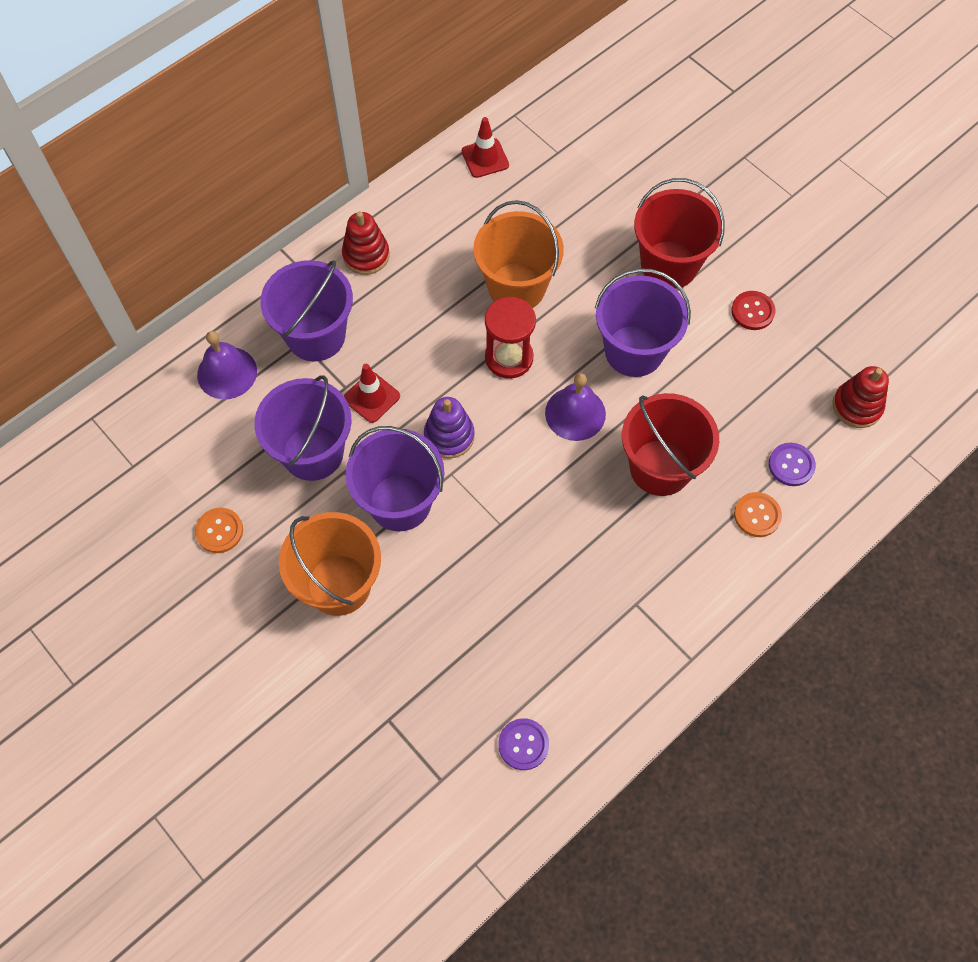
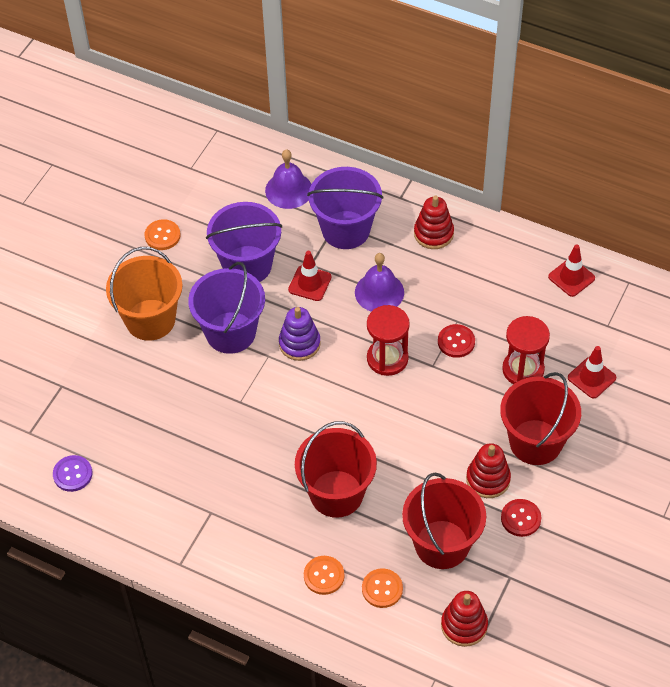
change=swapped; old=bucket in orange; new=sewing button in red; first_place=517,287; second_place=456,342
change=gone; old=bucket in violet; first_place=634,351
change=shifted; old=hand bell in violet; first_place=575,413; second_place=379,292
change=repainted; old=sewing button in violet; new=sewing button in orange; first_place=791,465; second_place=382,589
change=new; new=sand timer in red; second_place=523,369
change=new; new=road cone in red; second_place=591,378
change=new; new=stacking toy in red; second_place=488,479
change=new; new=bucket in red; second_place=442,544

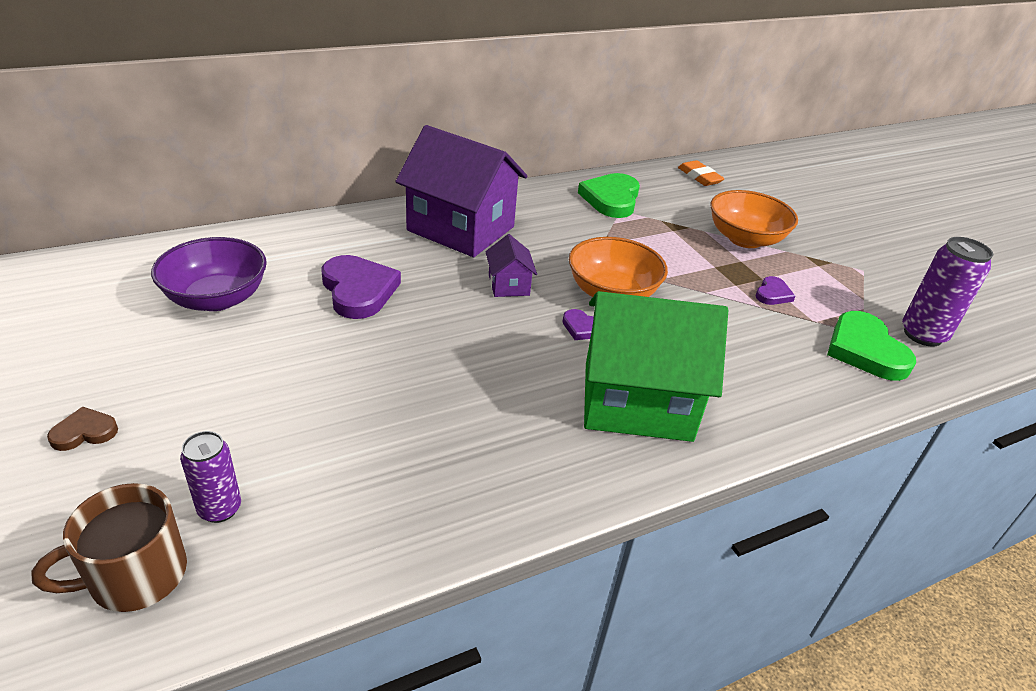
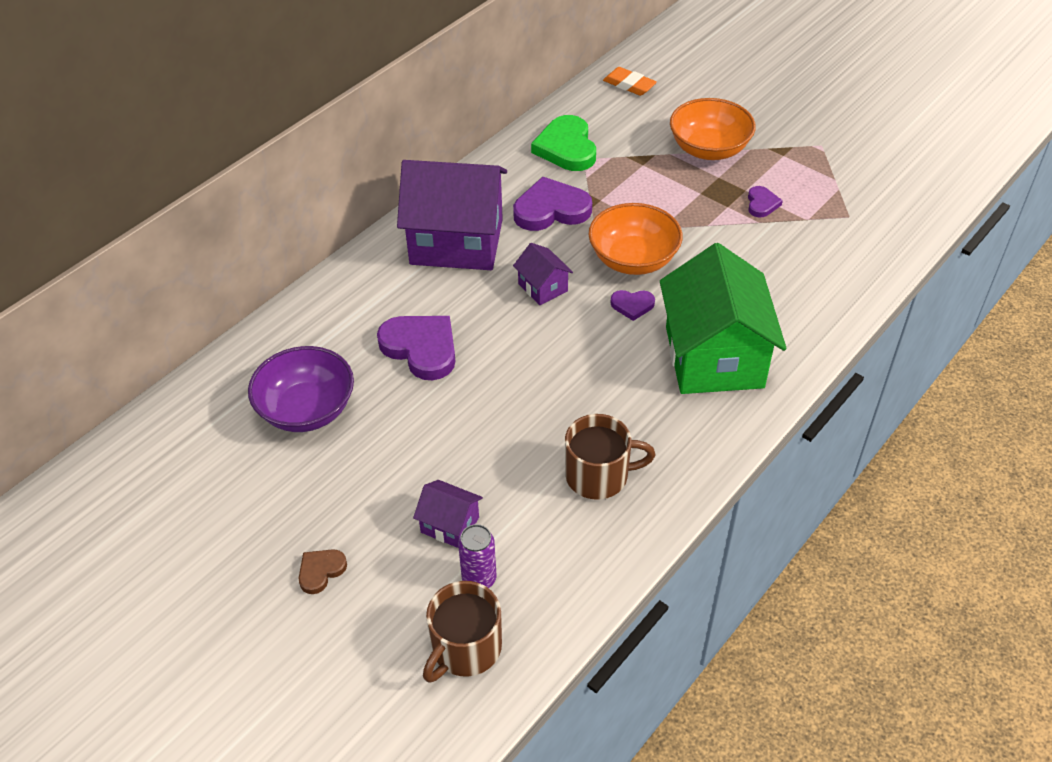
change=gone; old=tin in violet; first_place=923,334
change=rotated; old=cottage in emerald; first_place=637,401; second_place=714,357; degrees=-75
change=gone; old=heart in emerald; first_place=865,350
change=new; new=heart in violet; second_place=551,210
change=new; new=mug in brown; second_place=598,475
change=new; new=cottage in violet; second_place=450,525

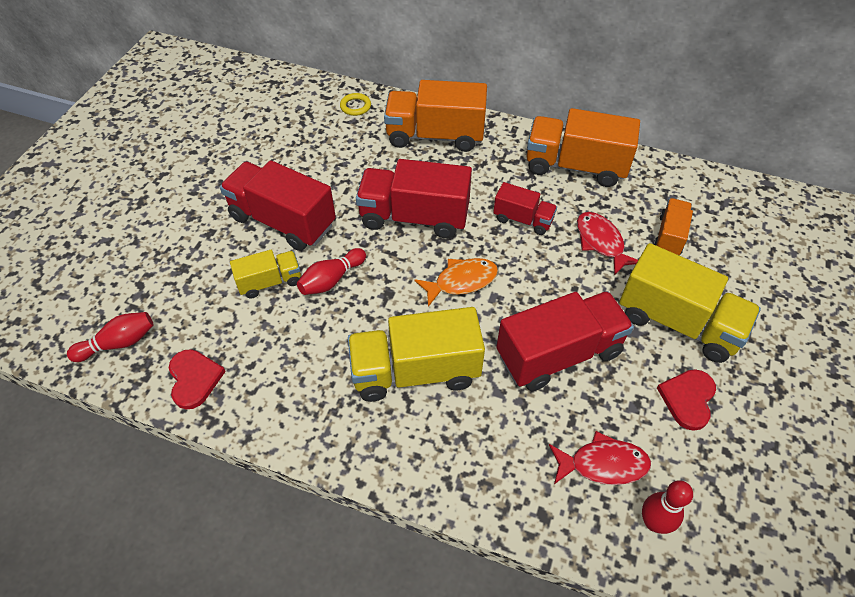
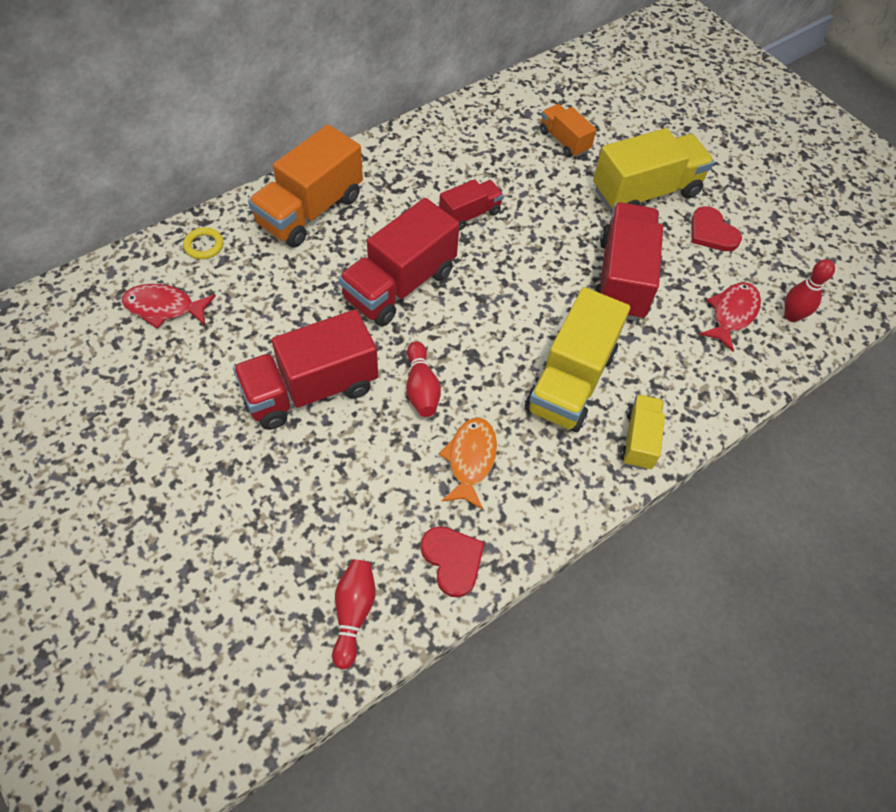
change=gone; old=lorry in orange; first_place=575,166
change=shifted; old=toy fish in red; first_place=601,242; second_place=164,307
change=shifted; old=lorry in bright yellow; first_place=270,282; second_place=639,440
change=shifted; old=toy fish in orange; first_place=461,281; second_place=470,460
change=rotated; old=heart in red; first_place=194,379; second_place=452,560; degrees=45

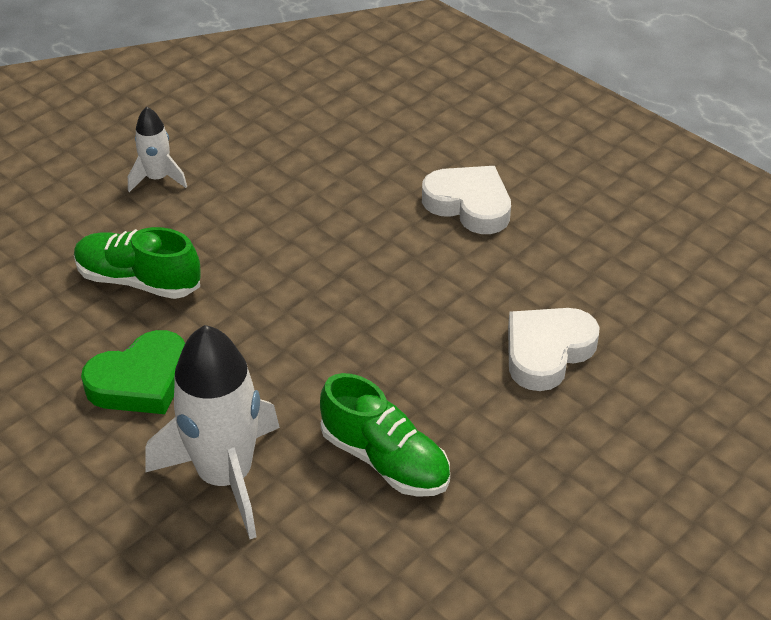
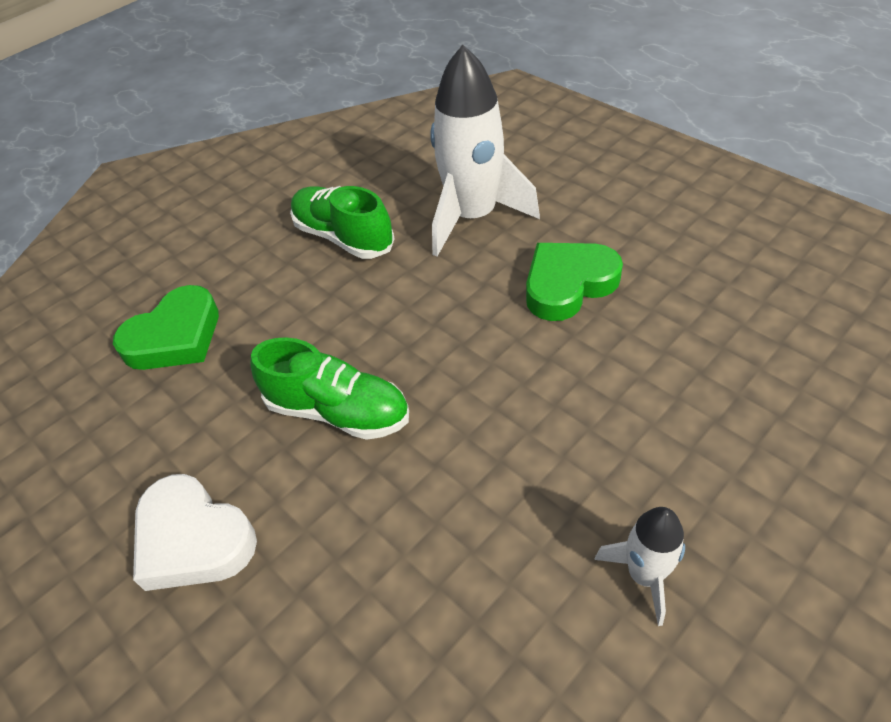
change=shifted; old=sneaker in emerald; first_place=138,280; second_place=338,411
change=repainted; old=heart in snow-white; new=heart in emerald; first_place=547,352; second_place=175,337

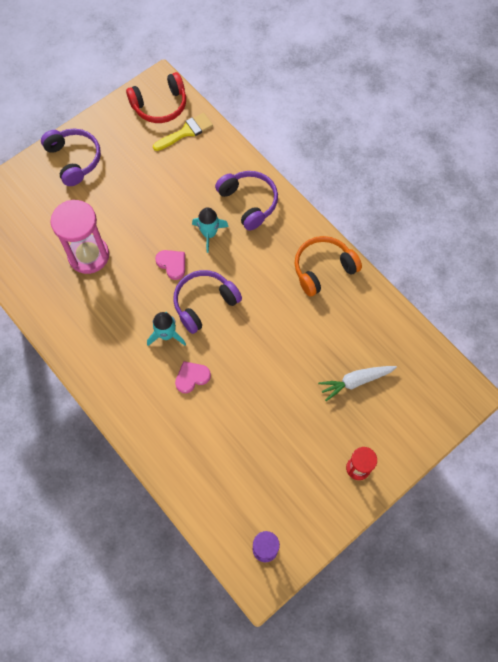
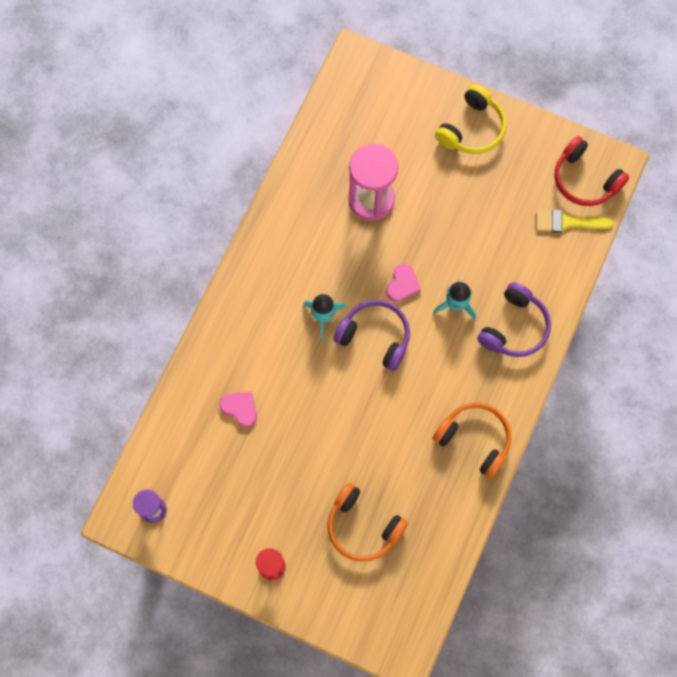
change=rotated; old=brush in bright yellow; first_place=186,132; second_place=567,222; degrees=150
change=repainted; old=over-ear headphones in violet; new=over-ear headphones in bright yellow; first_place=74,159; second_place=472,129
change=shifted; old=heart in pink; first_place=192,377; second_place=240,408
change=swapped; old=toy carrot in snow-white; new=over-ear headphones in orange; first_place=356,381; second_place=363,527

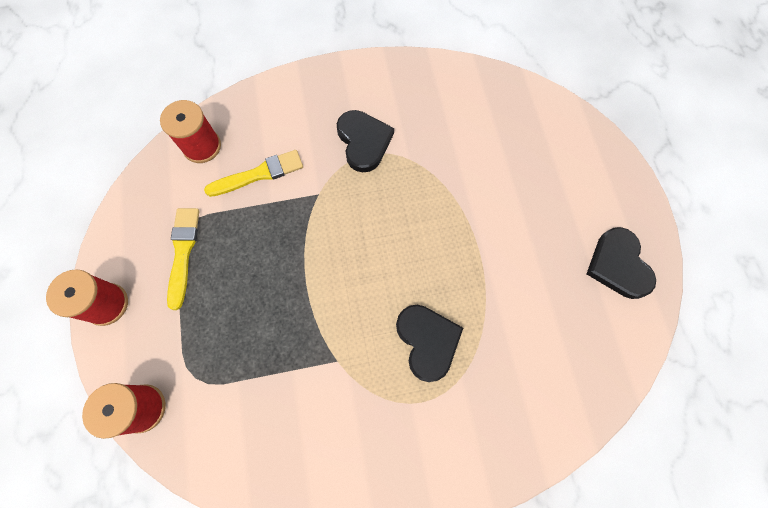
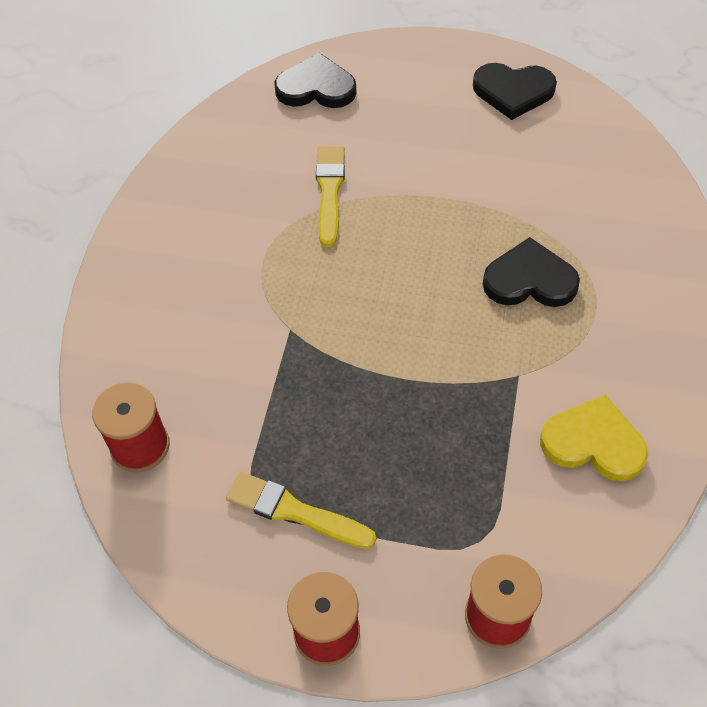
change=shifted; old=heart in jet-black; first_place=364,142; second_place=316,87
change=shifted; old=brush in bright yellow; first_place=259,174; second_place=329,191
change=new; new=heart in bright yellow; second_place=593,442

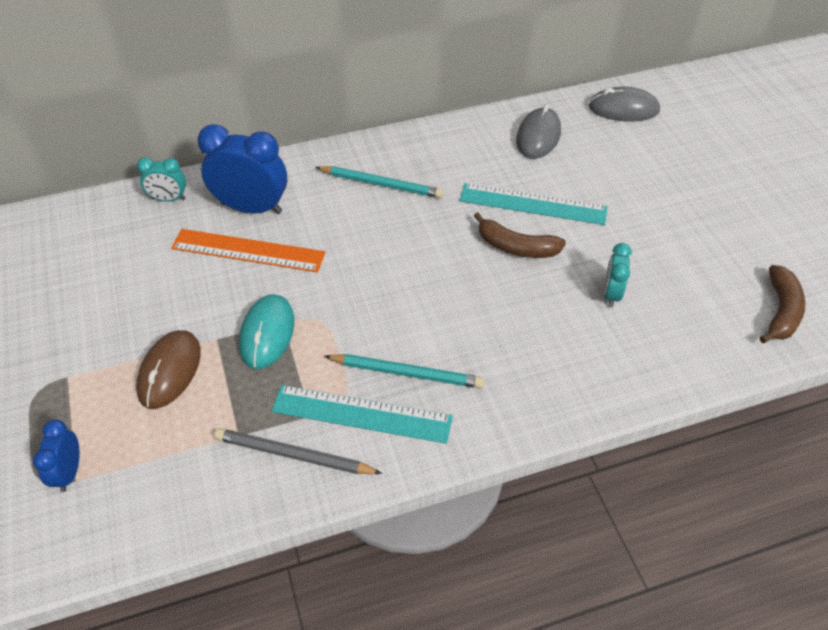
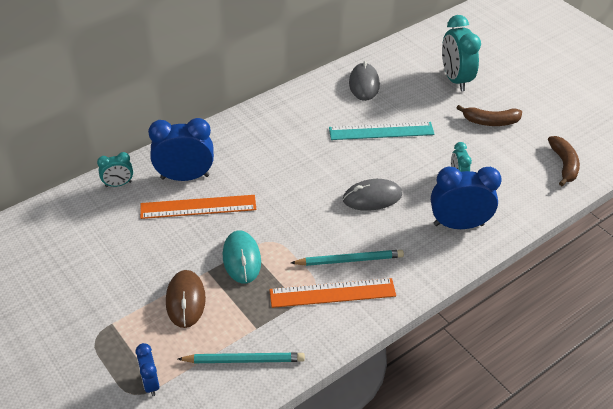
change=shifted; old=PC mouse in grey; first_place=623,109; second_place=372,197
change=shifted; old=wooden pencil in aqua; first_place=381,184; second_place=244,360
change=shifted; old=banana fruit in brown; first_place=516,247; second_place=490,121
change=repainted; old=straightedge in aqua; new=straightedge in orange; first_place=362,414; second_place=332,293
change=gone; old=wooden pencil in grey; first_place=294,455
change=new; new=bedside clock in aqua; second_place=455,79
change=new; new=bedside clock in blue; second_place=458,224

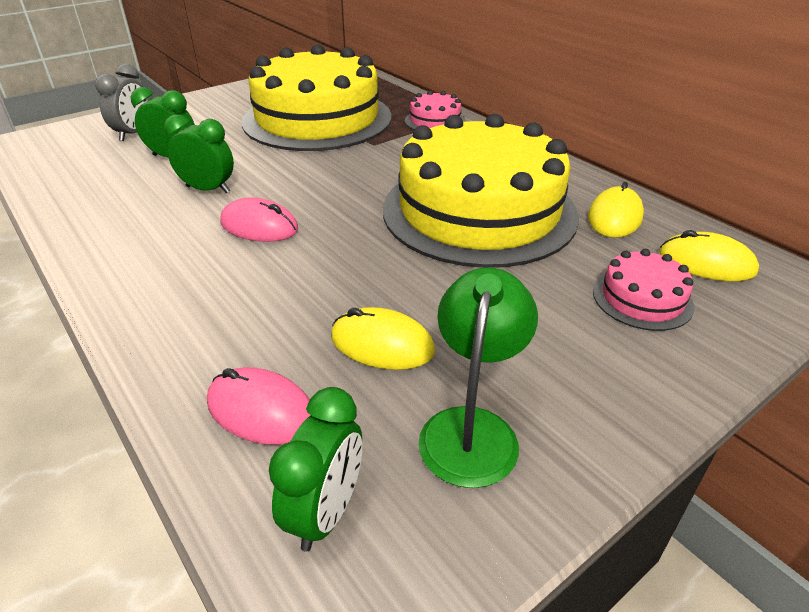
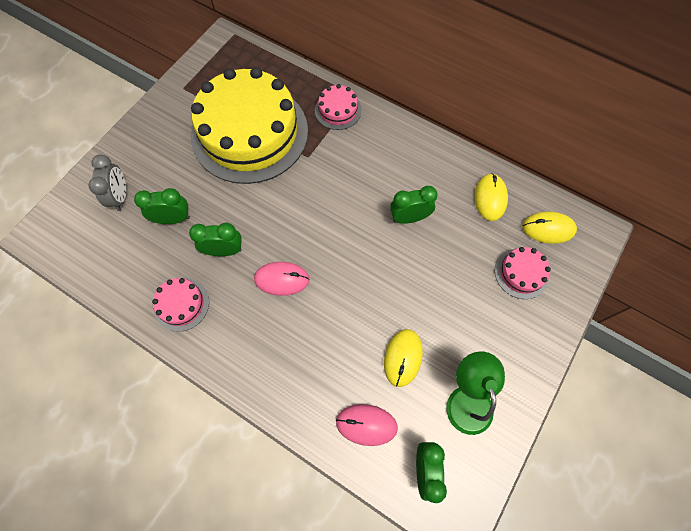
change=swapped; old=layer cake in bright yellow; new=bedside clock in emerald; first_place=479,211; second_place=409,218
change=rotated; old=PC mouse in bright yellow; first_place=382,344; second_place=403,357; degrees=-75
change=new; new=layer cake in pink; second_place=181,304

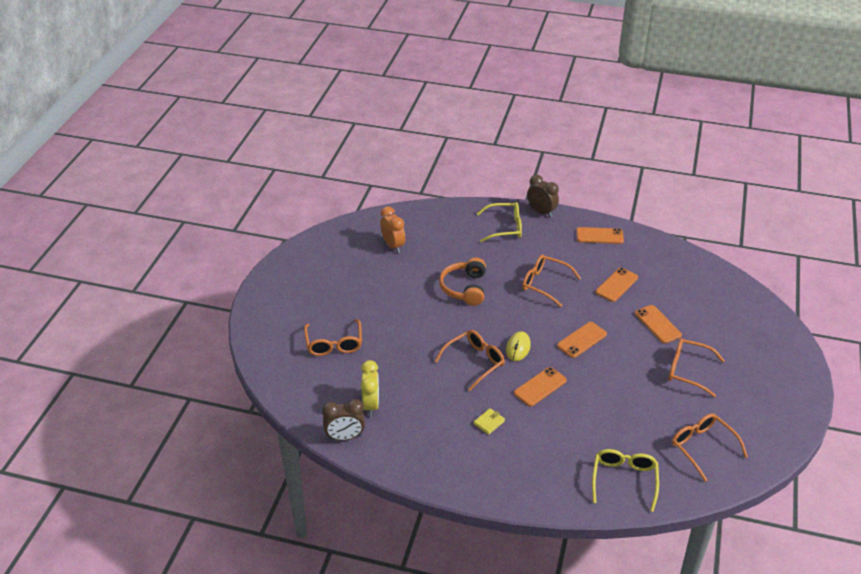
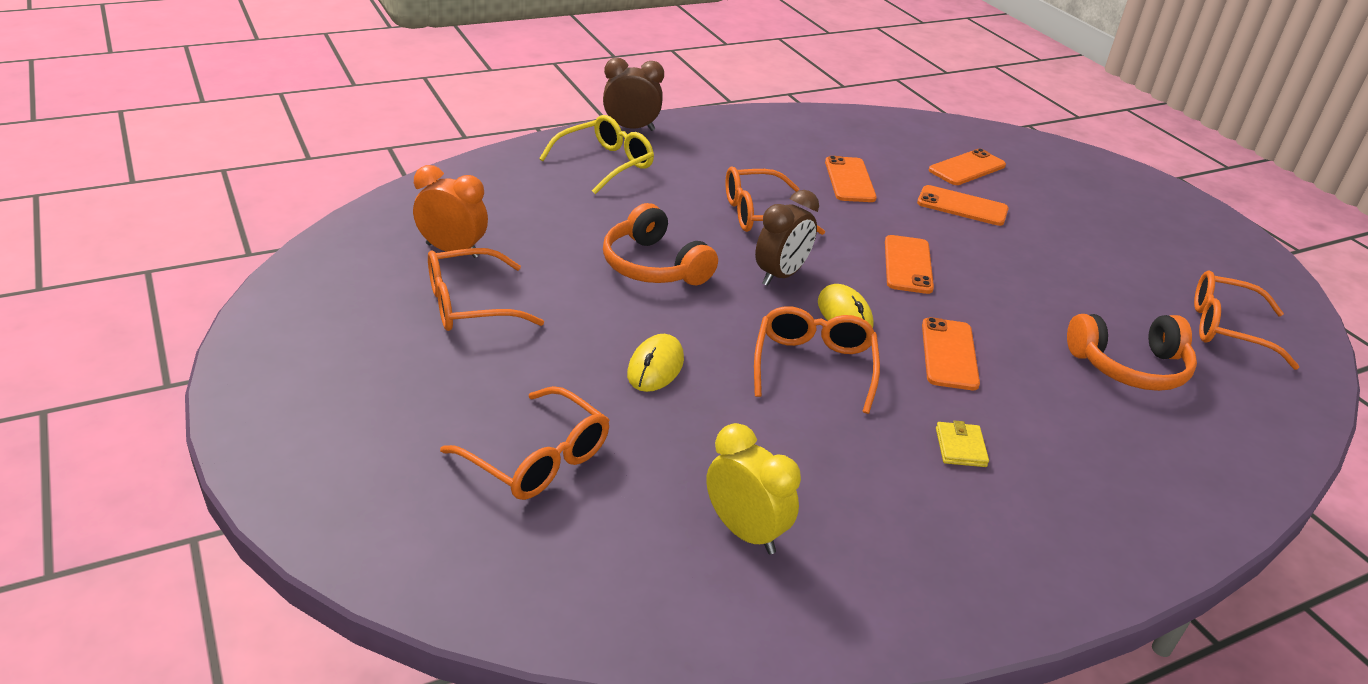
change=shifted; old=mobile phone in orange; first_place=599,236; second_place=967,168
change=shifted; old=spectacles in orange; first_place=688,371; second_place=470,304
change=shifted; old=bedside clock in brown; first_place=345,437; second_place=781,275
change=gone; old=spectacles in bright yellow; first_place=624,480
change=new; new=over-ear headphones in orange; second_place=1130,367
change=new; new=PC mouse in bright yellow; second_place=655,367

